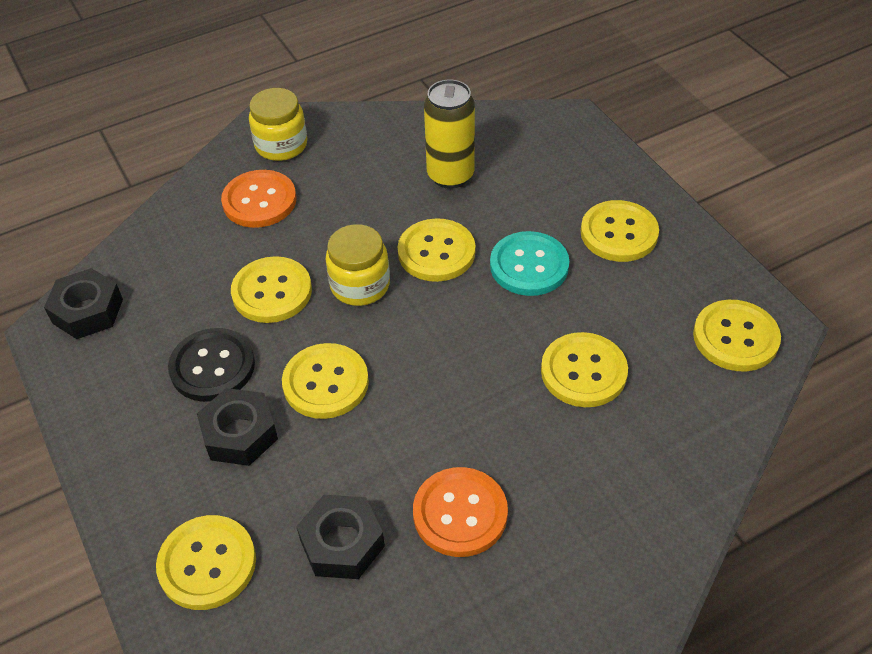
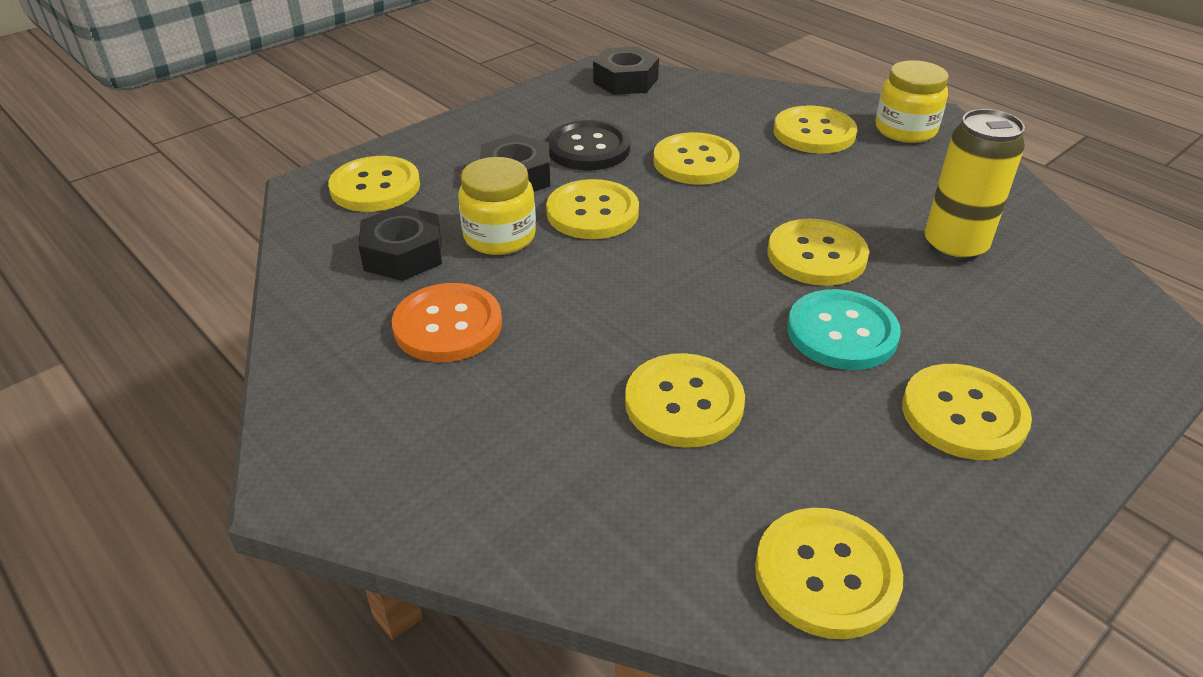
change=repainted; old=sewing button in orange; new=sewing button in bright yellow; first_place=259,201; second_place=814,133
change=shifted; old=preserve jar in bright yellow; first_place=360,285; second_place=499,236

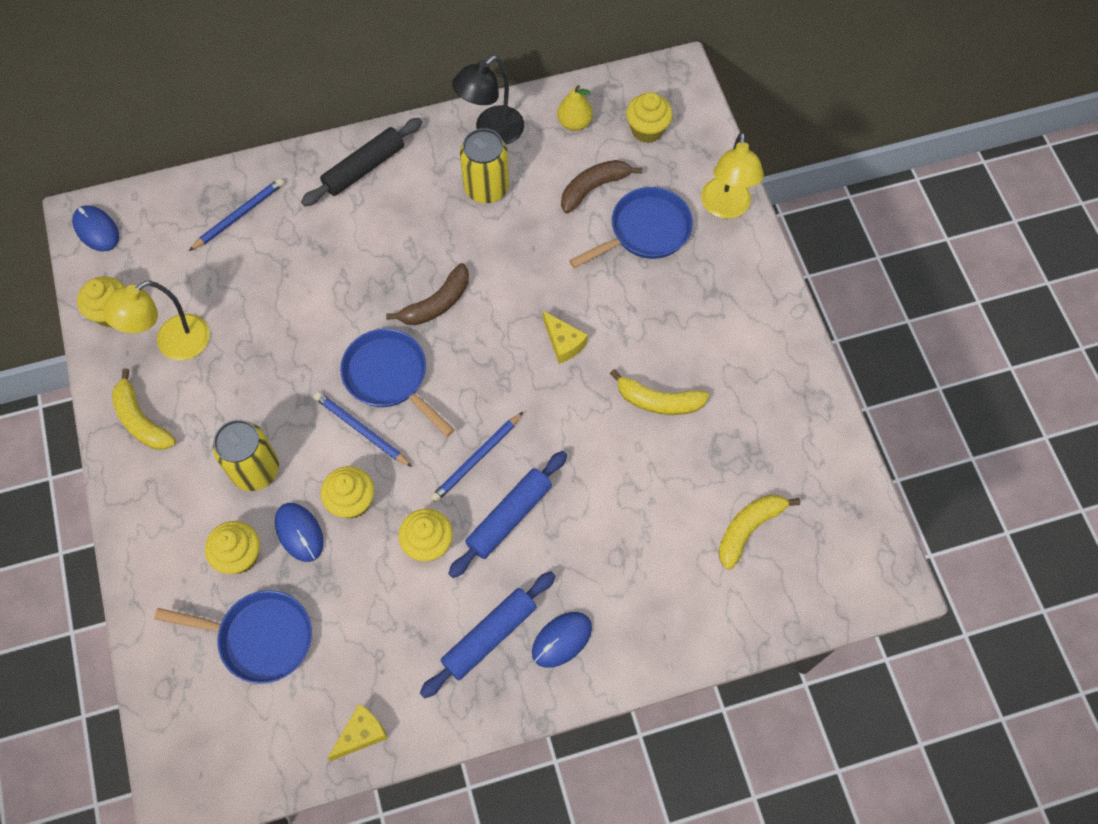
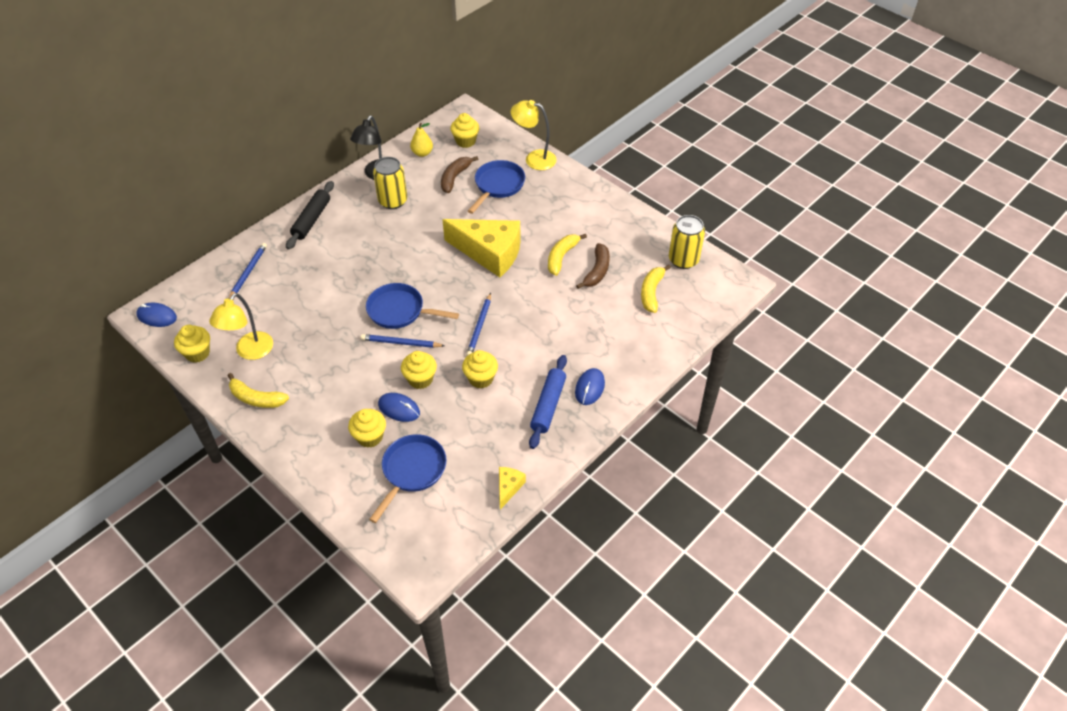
change=rotated; old=desk lamp in bright yellow; first_place=726,208; second_place=534,159; degrees=135
change=shifted; old=banana fruit in brown; first_place=437,303; second_place=597,271
change=scaled; old=piece of cheese in bright yellow; first_place=563,343; second_place=489,253; factor=2.31
change=rotated; old=banana fruit in bright yellow; first_place=658,401; second_place=561,257; degrees=135
change=shifted; old=tin in bright yellow; first_place=255,470; second_place=683,260
change=gone; old=pastry roller in blue; first_place=509,517
change=rotated; old=frying pan in blue; first_place=260,638; second_place=412,471; degrees=-45

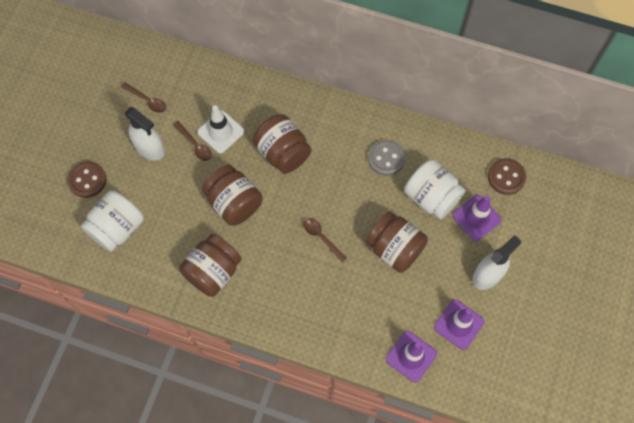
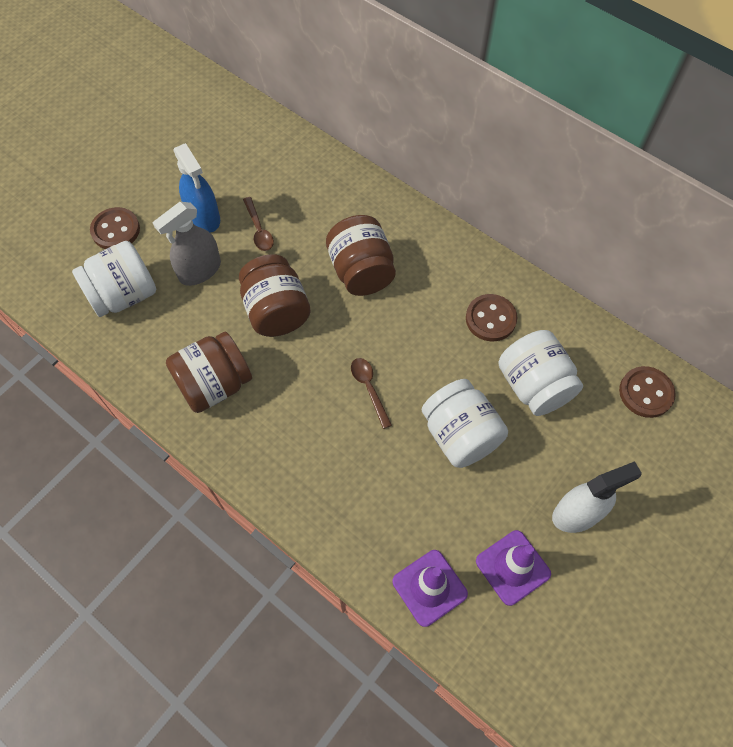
change=gone; old=teaspoon in brown; first_place=147,100
change=gone; old=road cone in snow-white; first_place=221,132
change=repainted; old=spray cleaner in snow-white; new=spray cleaner in blue; first_place=150,148; second_place=204,217
change=repainted; old=sewing button in grey; new=sewing button in brown; first_place=386,158; second_place=490,319
change=gone; old=road cone in violet; first_place=476,218
change=repainted; old=preserve jar in brown; new=preserve jar in snow-white; first_place=394,249; second_place=460,435
change=new; new=spray cleaner in grey; second_place=200,270

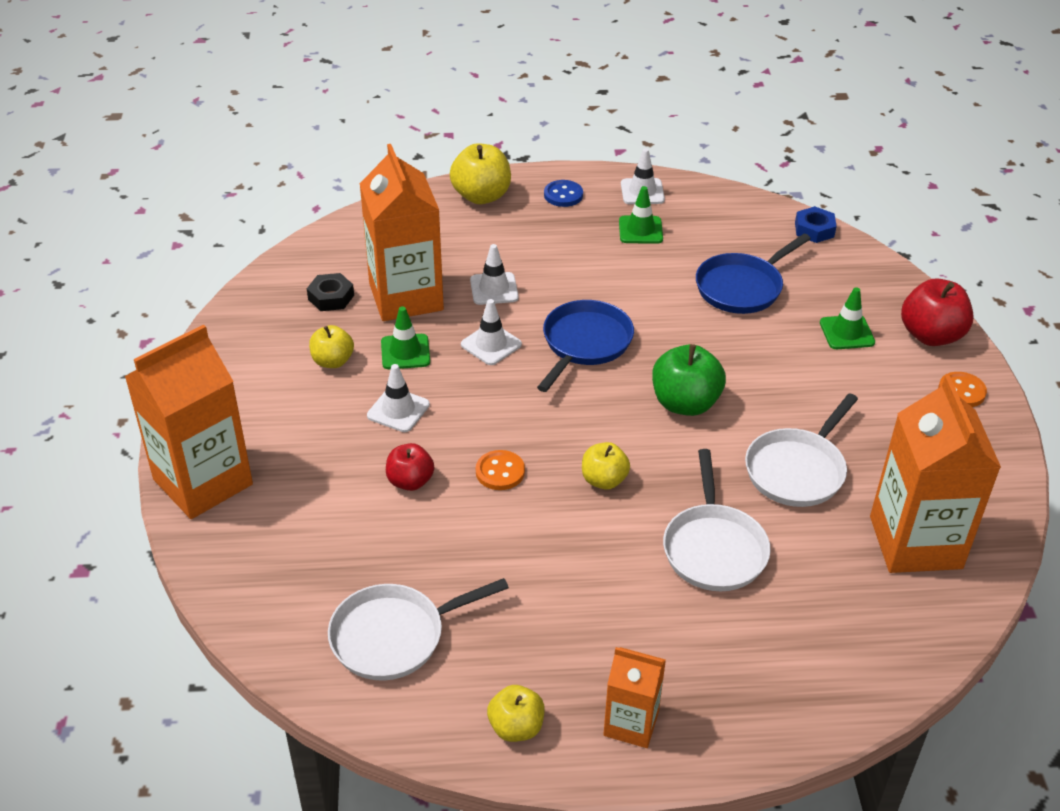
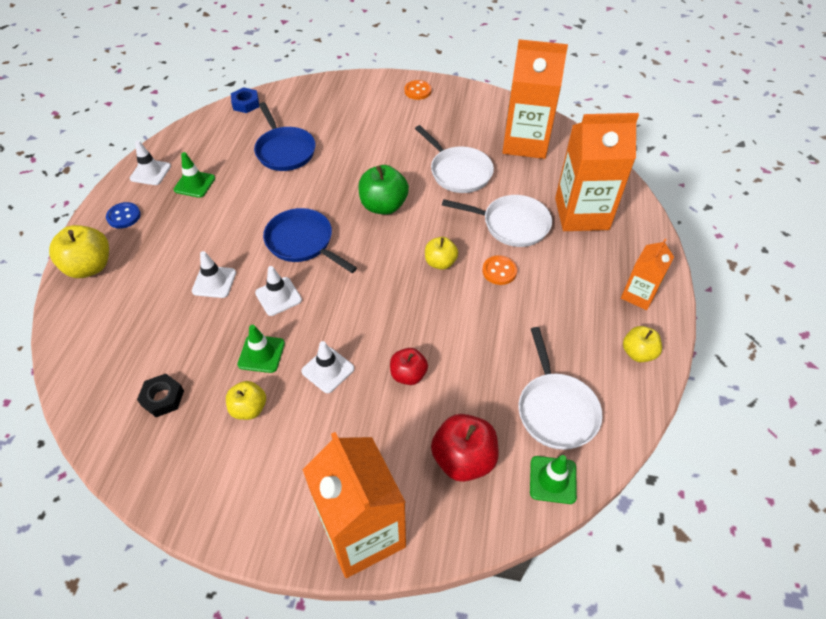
change=shifted; old=juice carton in orange; first_place=406,297; second_place=581,214
change=shifted; old=apple in red; first_place=931,335; second_place=463,459
change=shifted; old=road cone in emerald; first_place=847,332; second_place=552,480
change=shifted; old=sewing button in orange; first_place=500,472; second_place=499,271

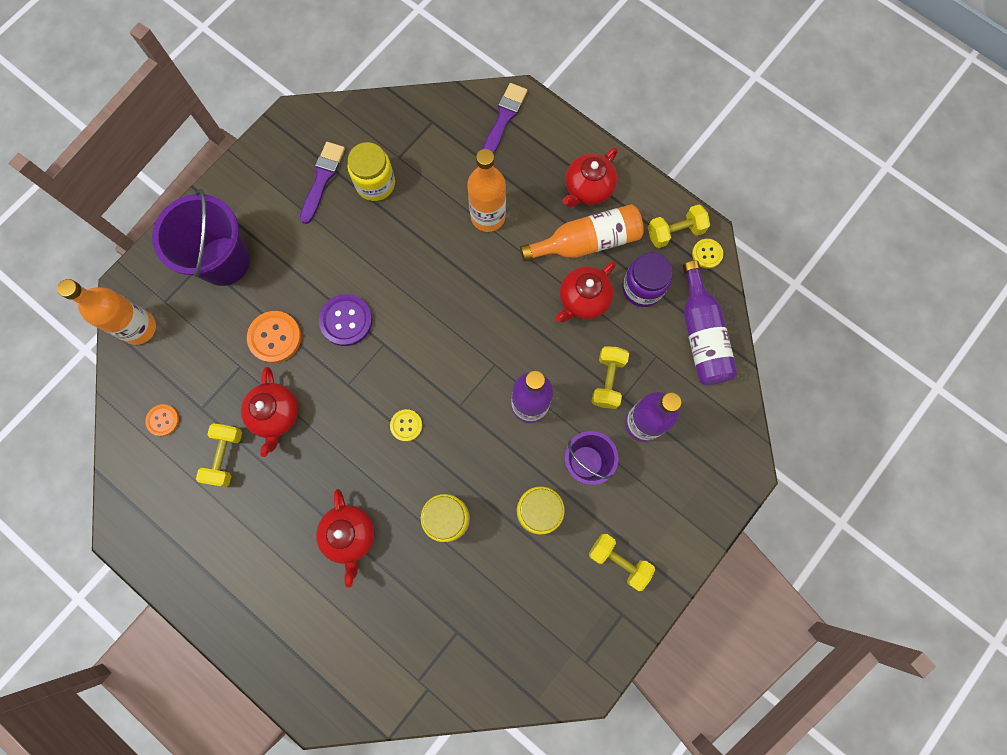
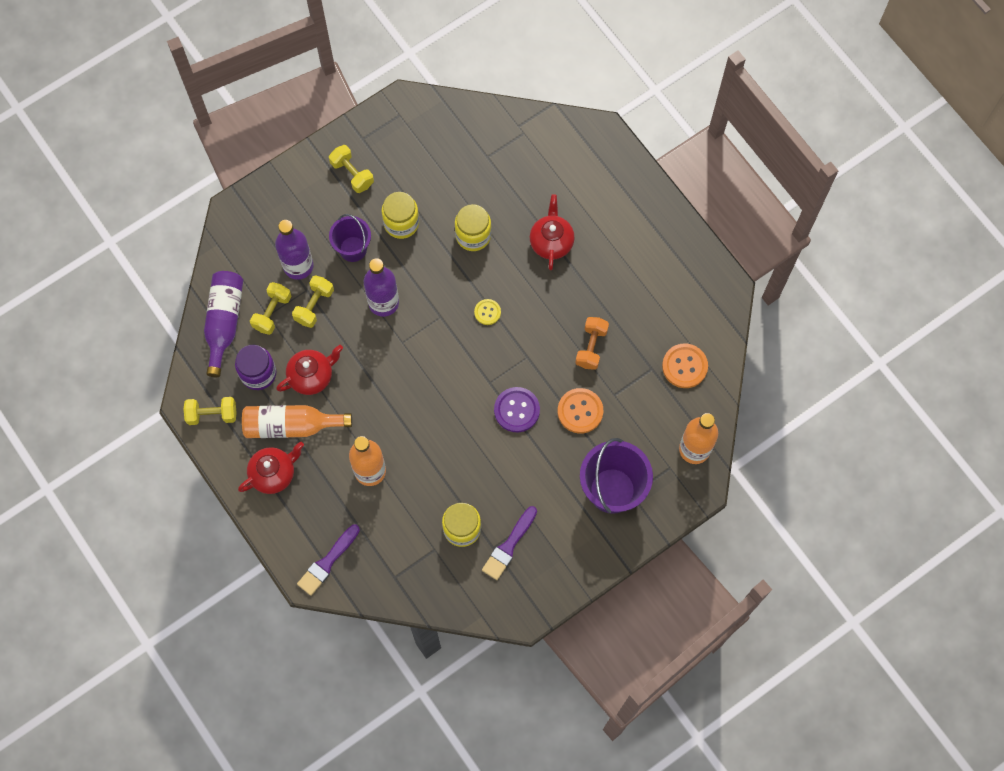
change=gone; old=sewing button in bright yellow; first_place=707,254
change=swapped; old=teapot in red; new=hand weight in orange; first_place=276,415; second_place=591,347
change=scaled; old=sewing button in orange; first_place=163,420; second_place=684,366; factor=1.69
change=shifted; old=hand weight in bright yellow; first_place=225,456; second_place=272,312

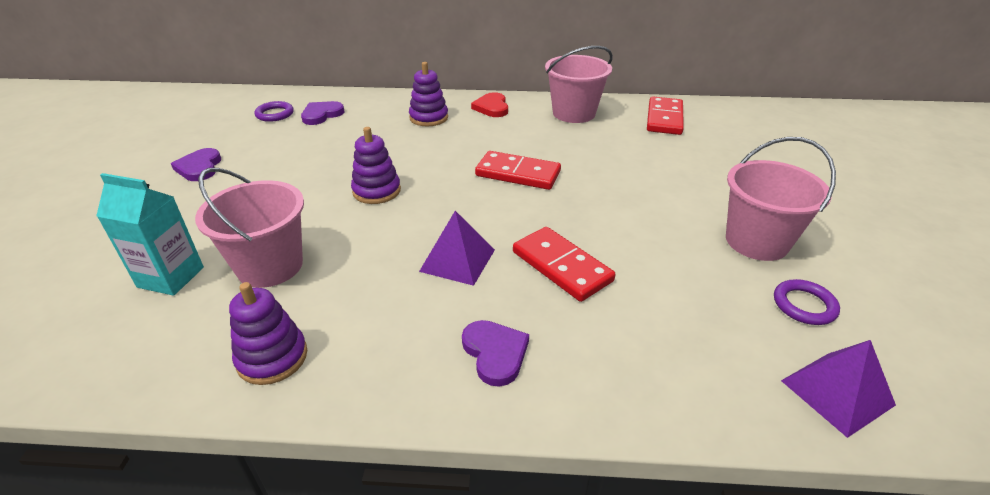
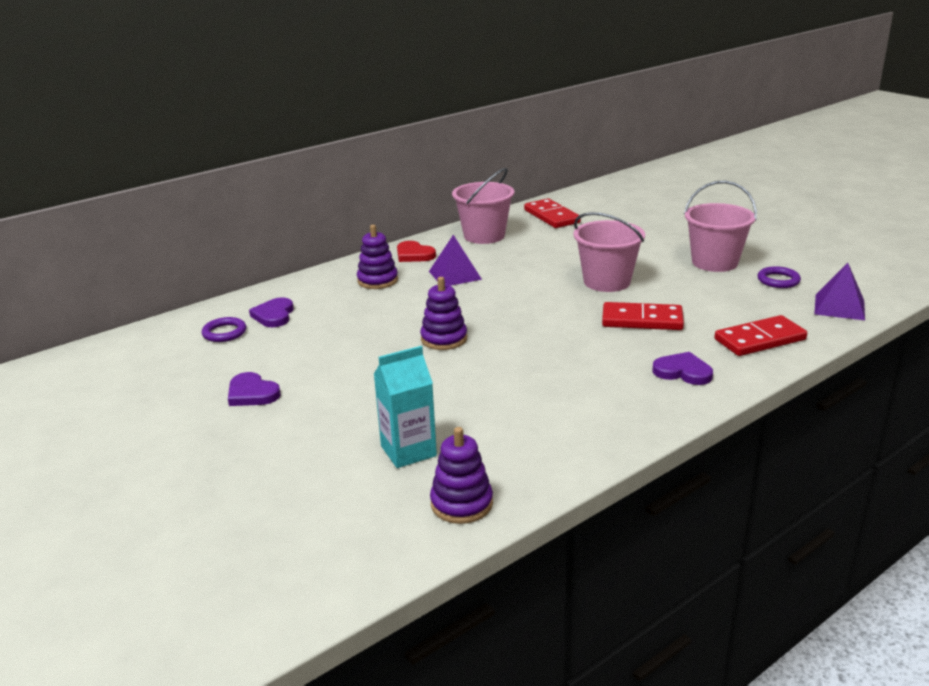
change=shifted; old=domino piece in red; first_place=518,174; second_place=760,340
change=shifted; old=bucket in pink; first_place=270,266; second_place=607,282
change=shifted; old=pyramid in violet; first_place=458,260; second_place=455,275
change=shifted; old=stacking toy in violet; first_place=272,358; second_place=461,504

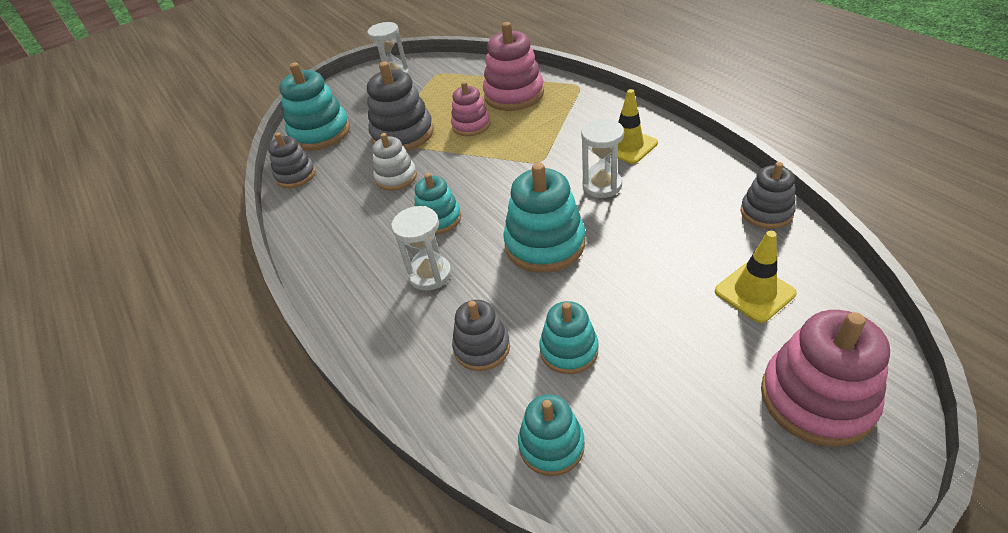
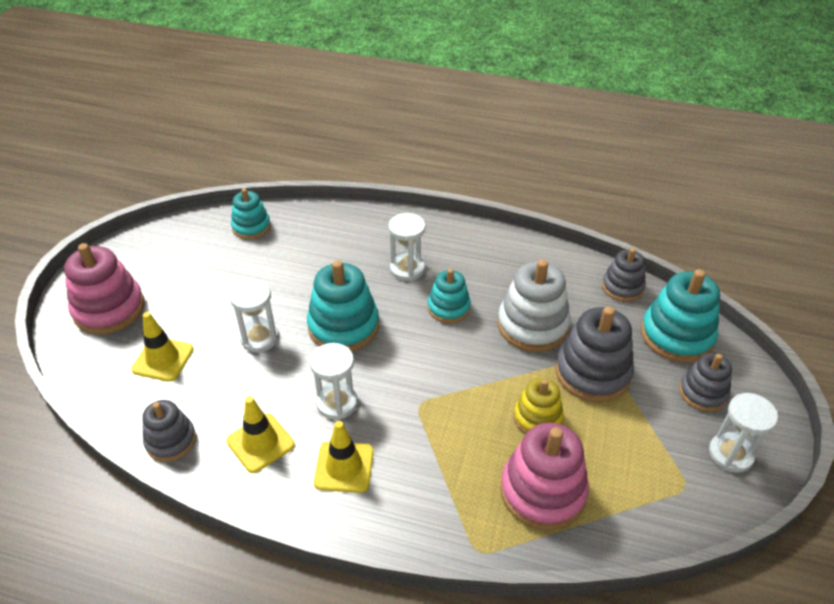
change=repainted; old=stacking toy in pink; new=stacking toy in bright yellow; first_place=471,125; second_place=537,418
change=scaled; old=stacking toy in snow-white; first_place=396,177; second_place=532,325; factor=1.62
change=shifted; old=stacking toy in grey; first_place=482,347; second_place=703,393
change=gone; old=stacking toy in aqua; first_place=569,350
change=new; new=sand timer in snow-white; second_place=259,338
change=new; new=road cone in bright yellow; second_place=260,443

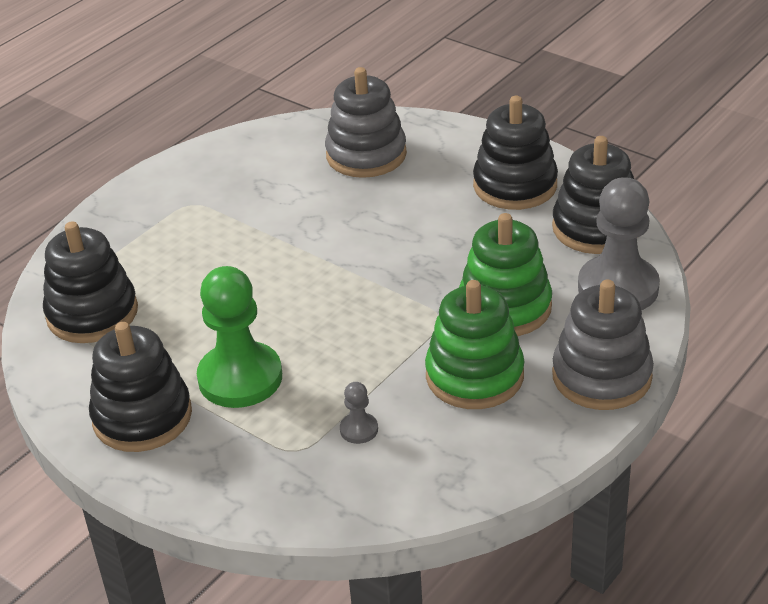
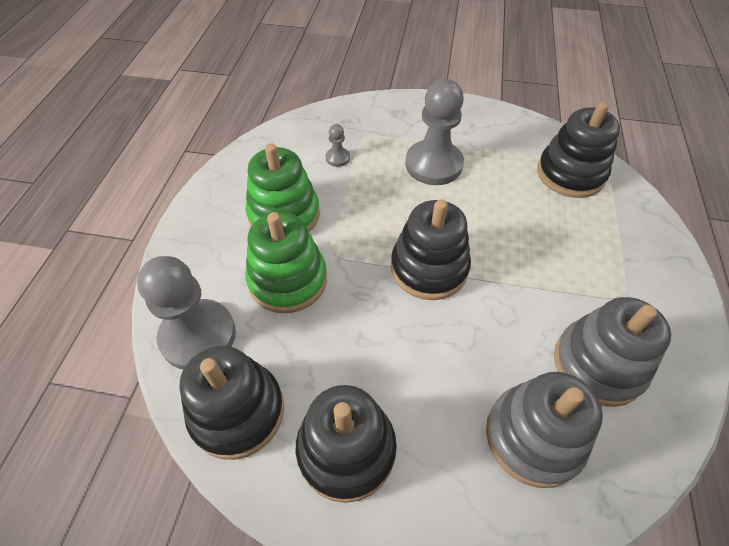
change=repainted; old=chess pawn in emerald; new=chess pawn in grey; first_place=240,378; second_place=433,164
change=shifted; old=stacking toy in grey; first_place=601,376; second_place=598,364
change=shifted; old=stacking toy in jet-black; first_place=142,417; second_place=429,268

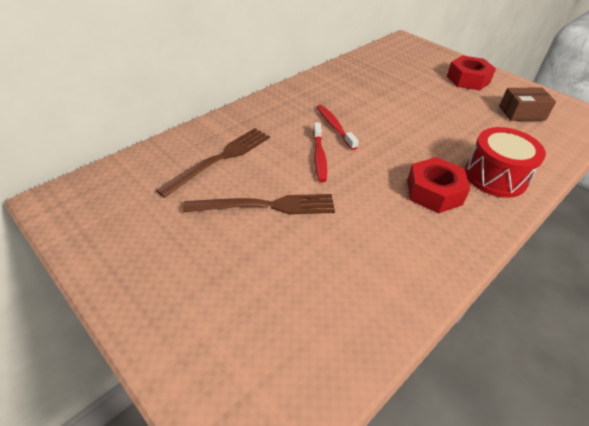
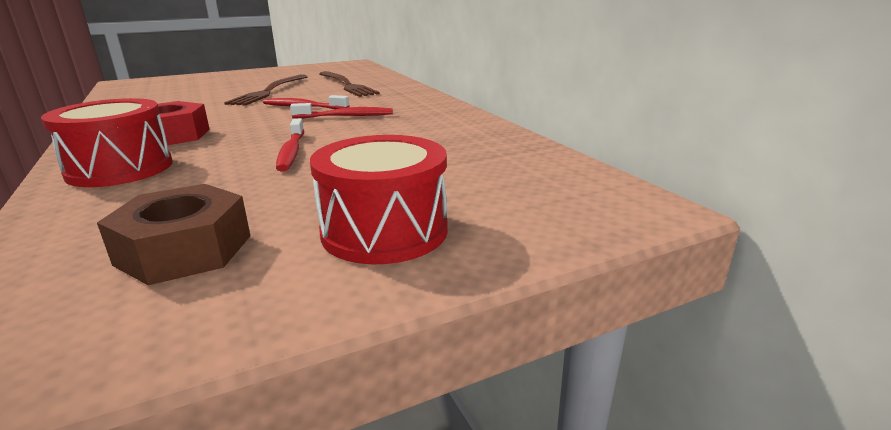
change=swapped; old=hexagon nut in red; new=snare drum in red; first_place=468,79; second_place=384,231
change=swapped; old=parcel in brown; new=hexagon nut in brown; first_place=522,113; second_place=184,250
change=new; new=toothbrush in red; second_place=291,152

